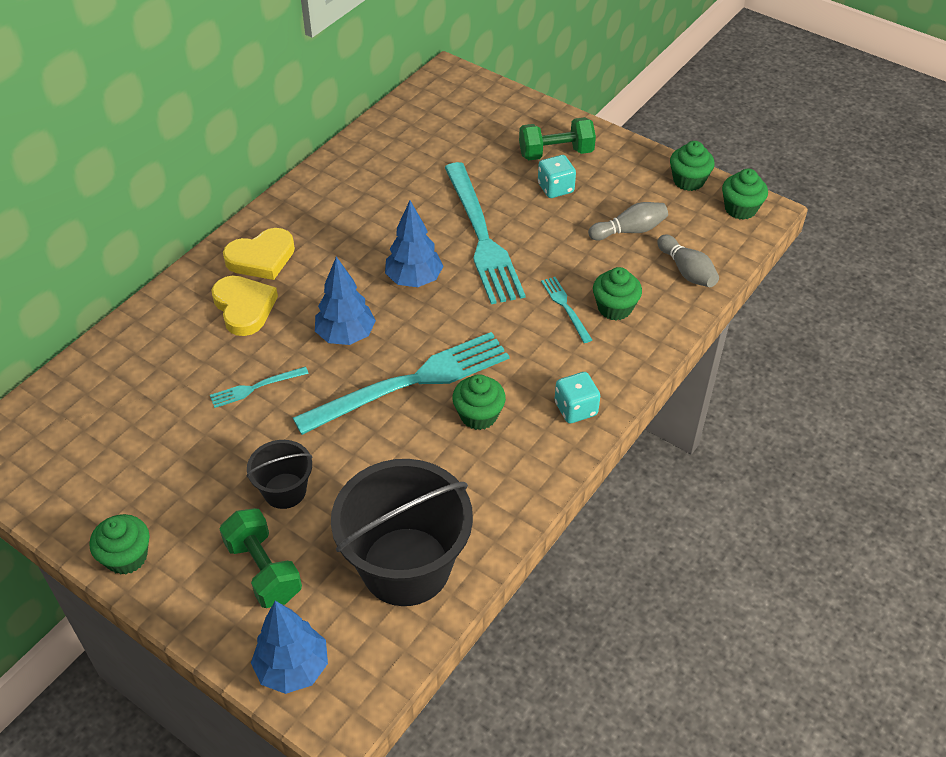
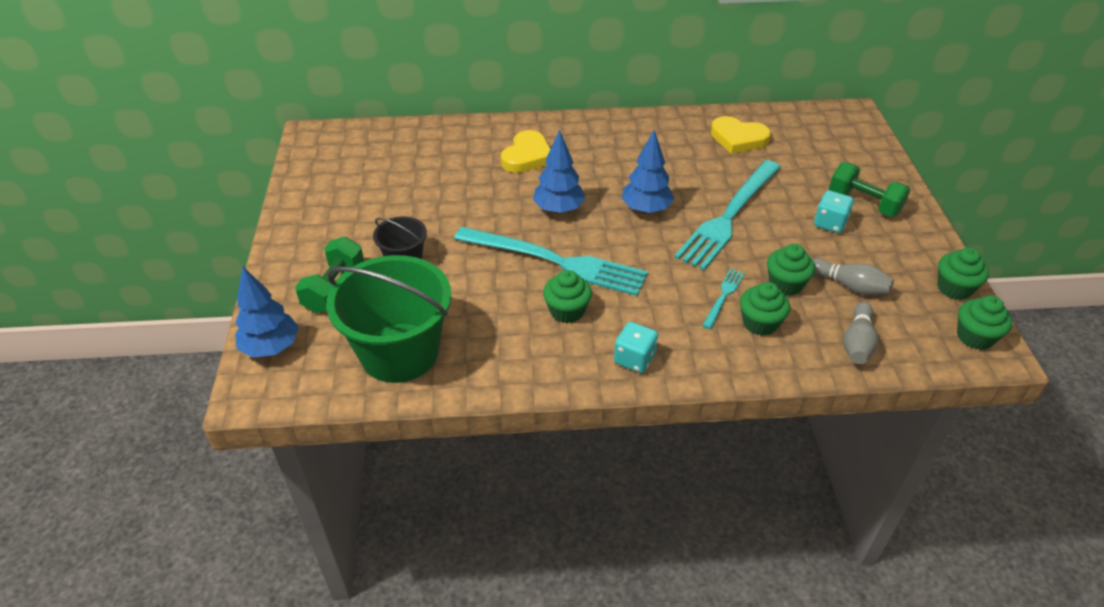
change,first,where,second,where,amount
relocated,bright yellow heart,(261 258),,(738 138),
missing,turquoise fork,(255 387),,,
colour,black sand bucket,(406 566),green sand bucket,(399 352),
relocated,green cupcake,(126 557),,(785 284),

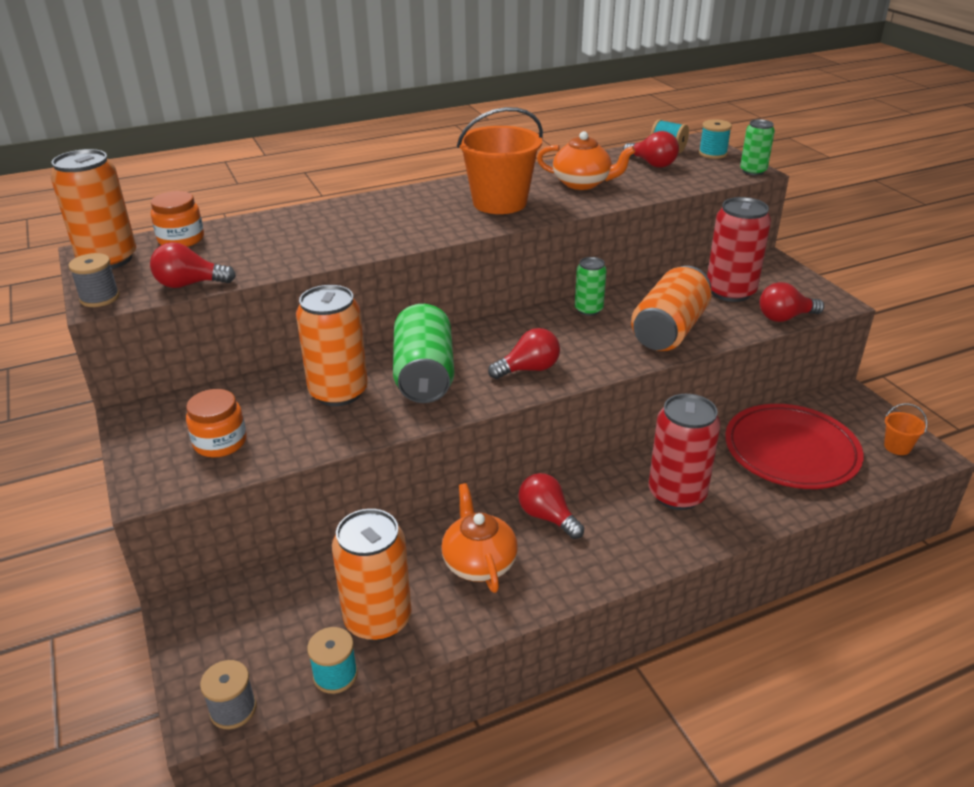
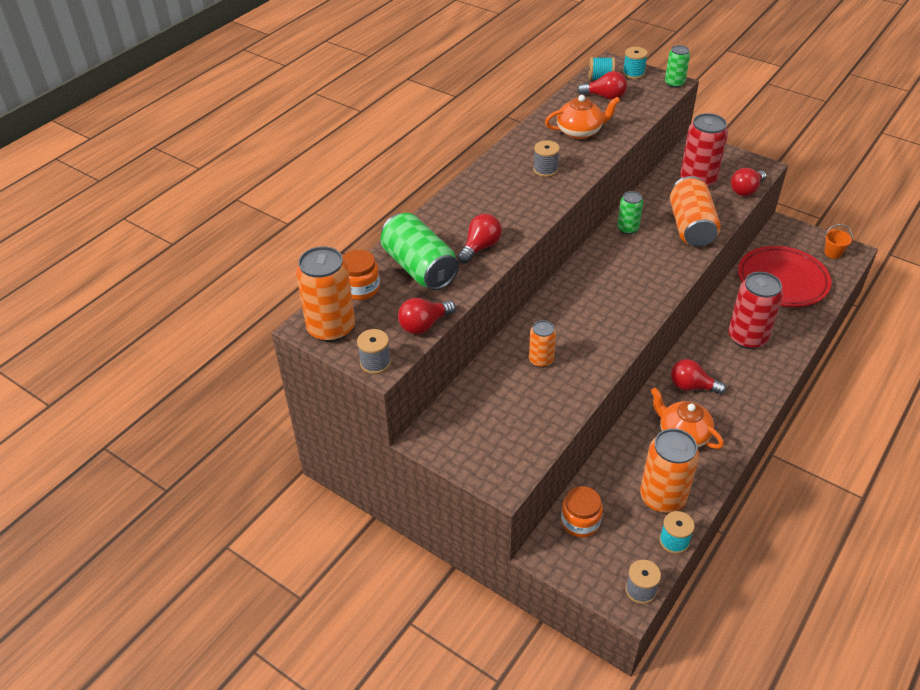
change,first,where,second,where,amount
exchanged,bright orange sand bucket,(499 203),ash-grey bobbin,(545 170),
size,bright orange can,(338 392),,(541 360),x0.56
relocated,green can,(424 375),,(419 268),
relocated,scarlet bulb,(528 369),,(480 247),
relocated,bright orange preserve jar,(220 442),,(580 522),

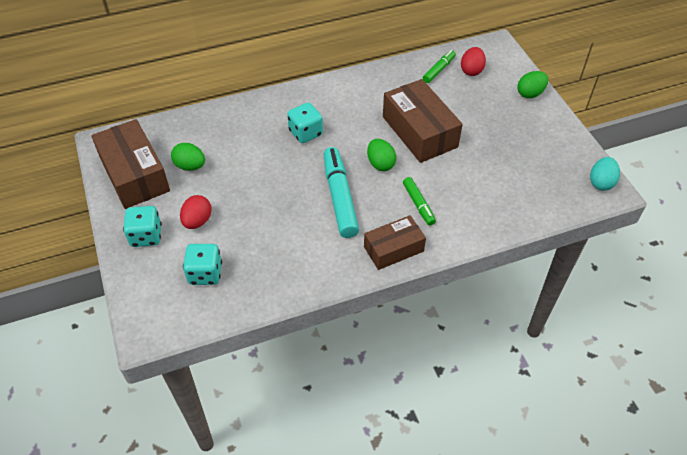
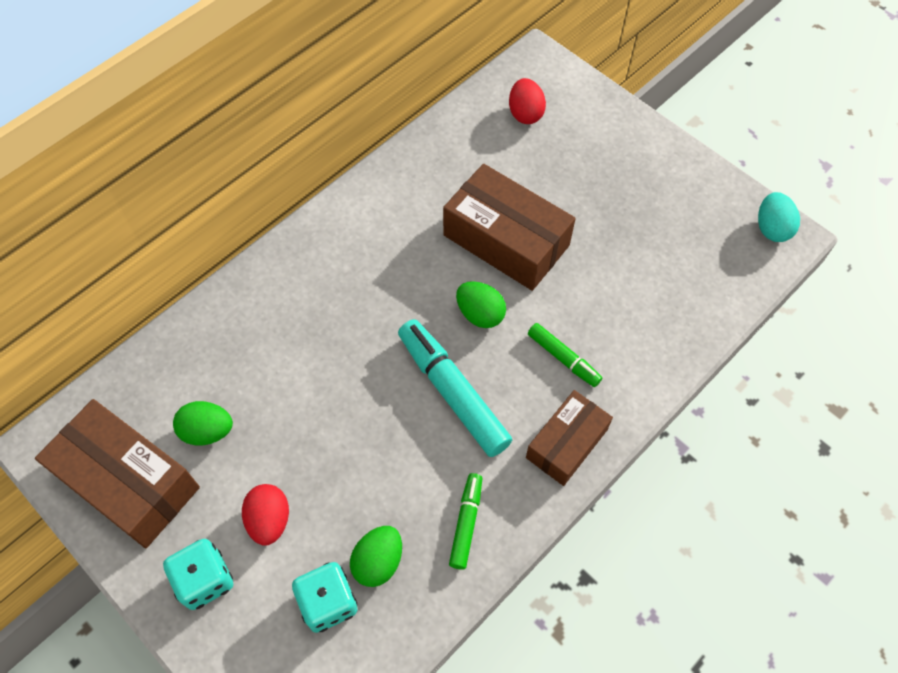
change,first,where,second,where,amount
relocated,green marker,(439 70),,(466 523),
relocated,green egg,(530 93),,(378 561),
missing,turquoise dice,(305 133),,,

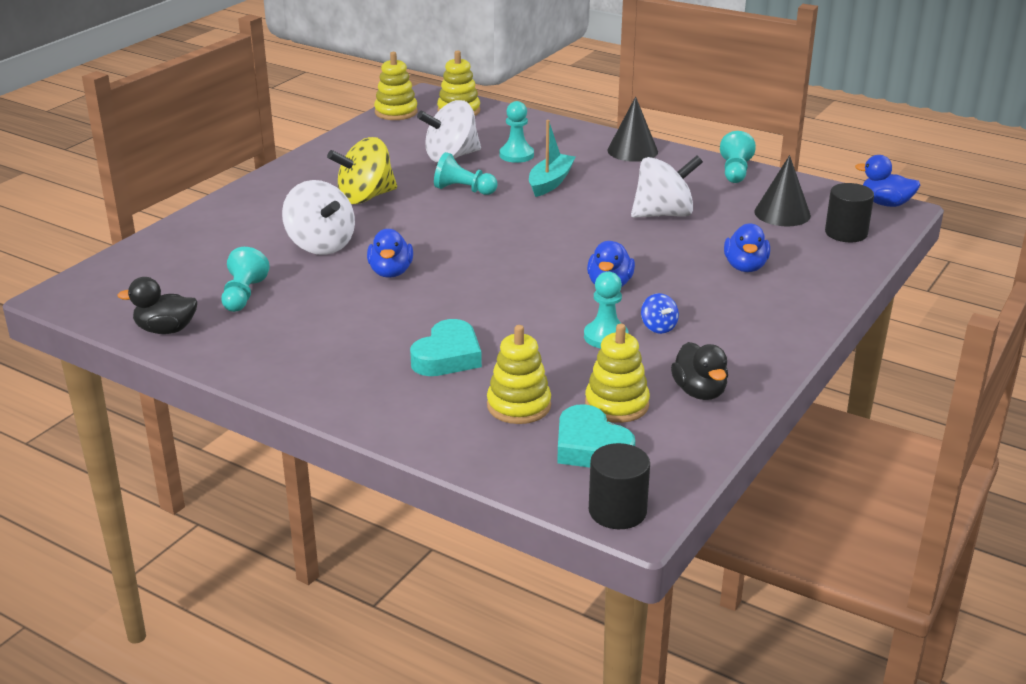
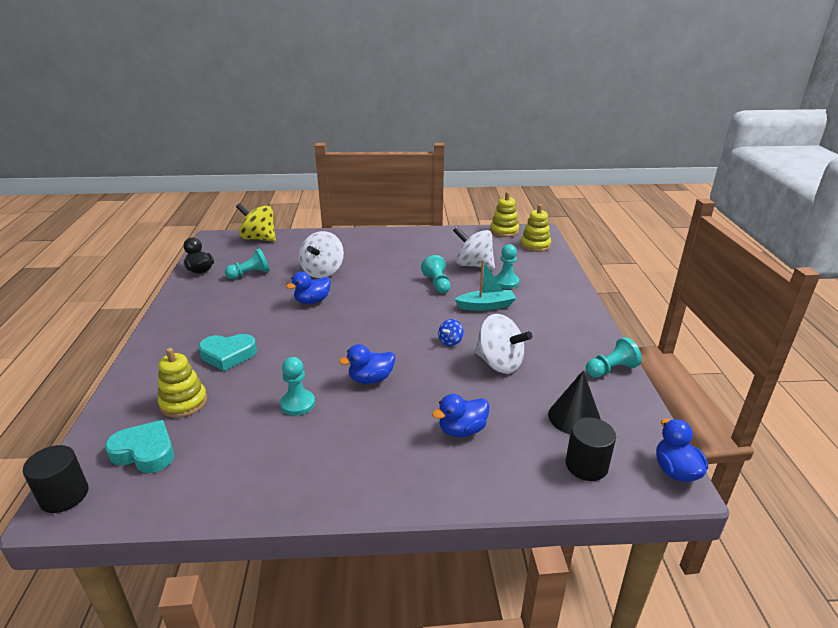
change,first,where,second,where,amount
missing,black cone,(632 151),,,
relocated,bright yellow toy top,(365 197),,(259 239),
relocated,cobalt toy top,(658 327),,(450 341),
missing,bright yellow stacking rings,(616 404),,,
missing,black rubber duck,(699 392),,,
spun,turquoise heart,(591 447),,(145 452),90 degrees clockwise

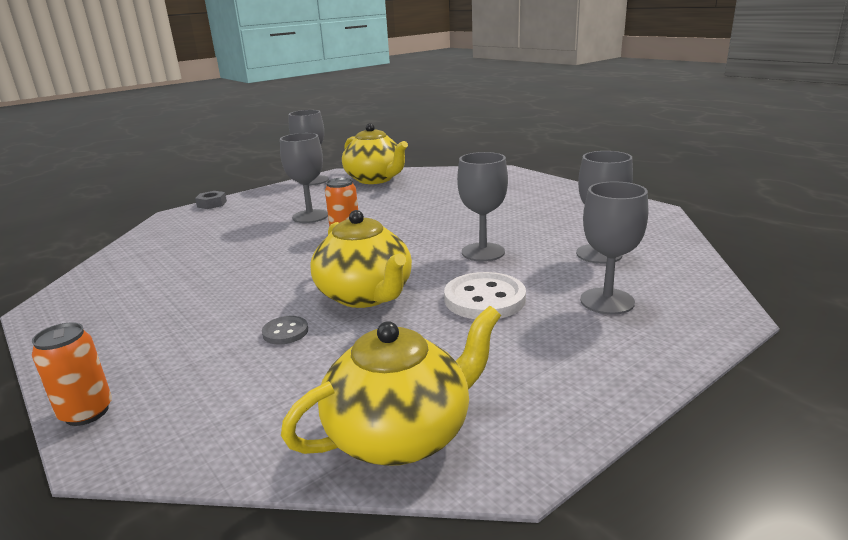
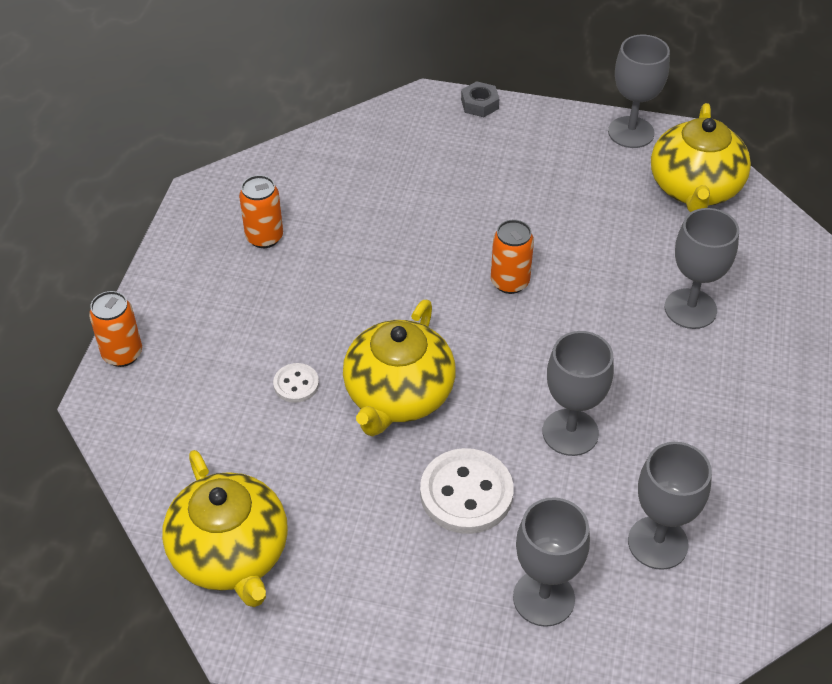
change,first,where,second,where,amount
relocated,ash-grey wine glass,(310 216),,(690 309),
spun,bright yellow china teapot,(401 434),,(231 554),45 degrees clockwise
colour,ash-grey sewing button,(285 332),white sewing button,(296 384),
appeared,,,bright orange can,(264 237),

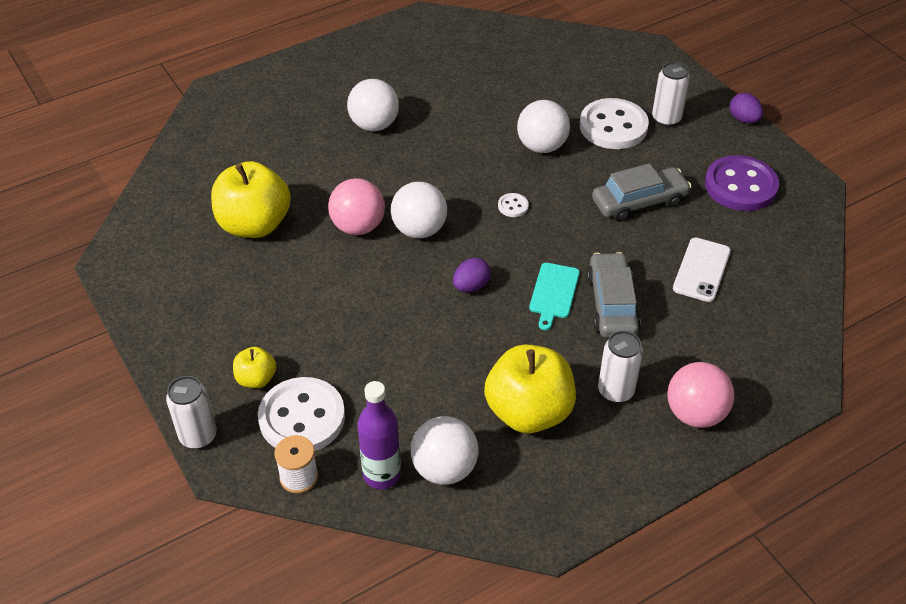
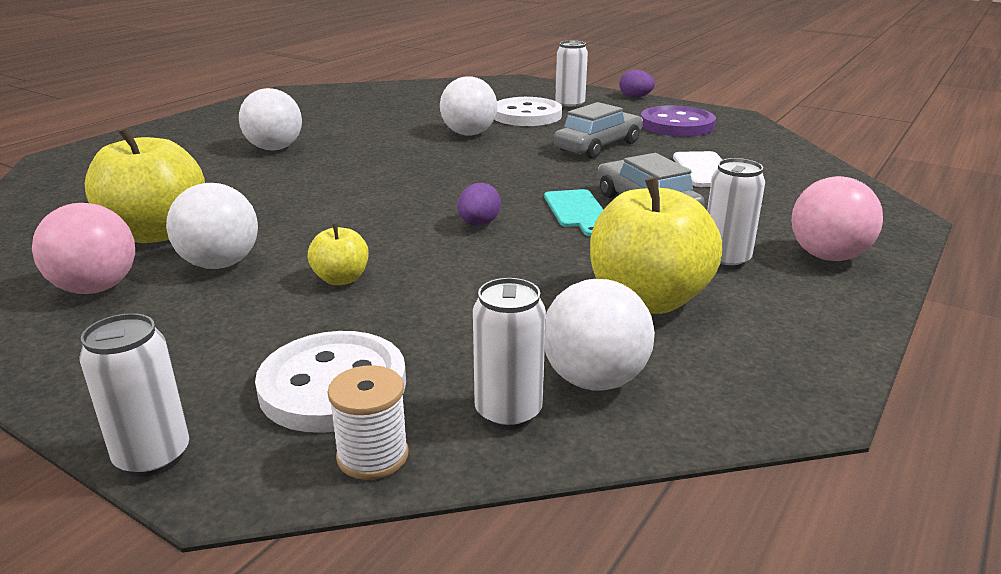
change,first,where,second,where,amount
relocated,pink play ball,(358 226),,(96 288),
relocated,white play ball,(419 230),,(220 264),
missing,white sewing button,(513 206),,,
relocated,bright yellow apple fruit,(256 379),,(341 279),
exchanged,purple flask,(382 475),white can,(508 412),

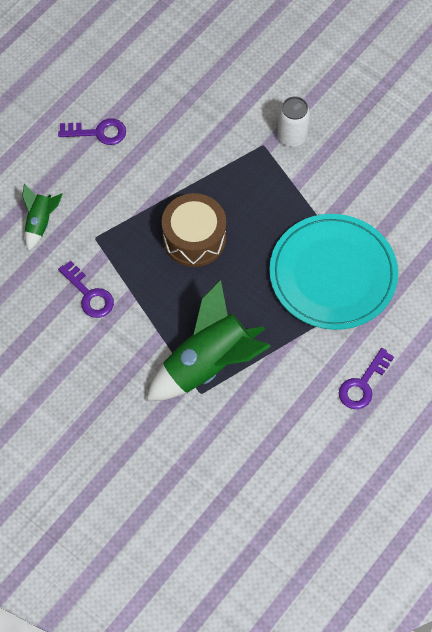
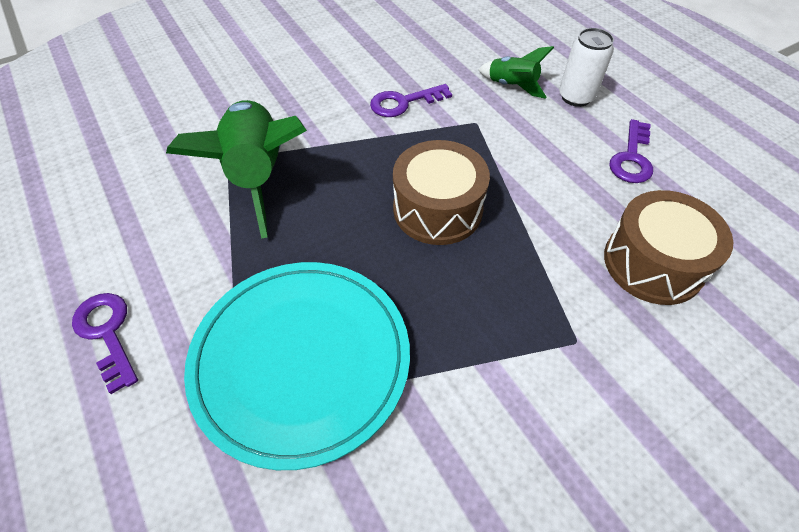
change,first,where,second,where,amount
relocated,white can,(292 136),,(576 97),
appeared,,,brown drum,(653 263),

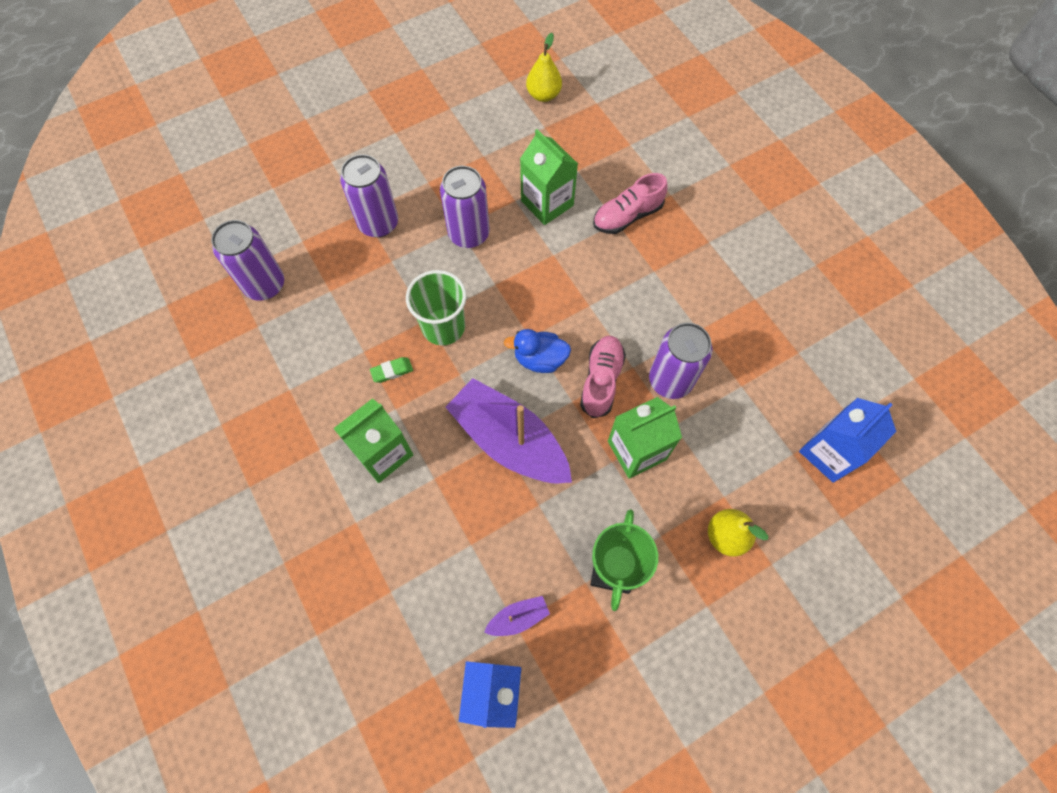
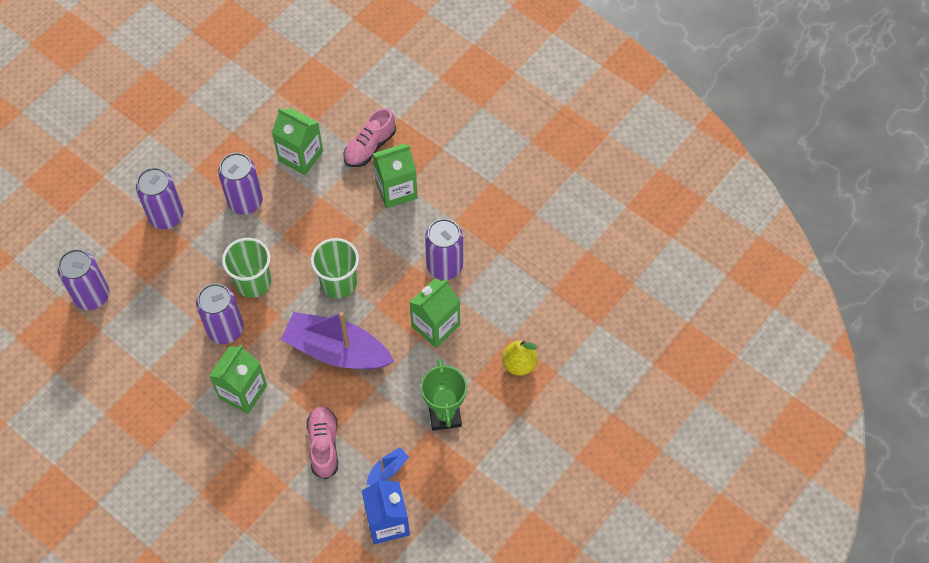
change,first,where,second,where,amount
missing,bright yellow pear,(543 95),,,
exchanged,cobalt rubber duck,(540 359),green beaker,(339 282),
relocated,pink shoe,(601 380),,(324 445),
exchanged,green gum eraser,(392 371),purple can,(225 329),
missing,cobalt juice carton,(829 452),,,
colour,purple sailboat,(518 618),cobalt sailboat,(387 470),
appeared,,,green juice carton,(396 190),

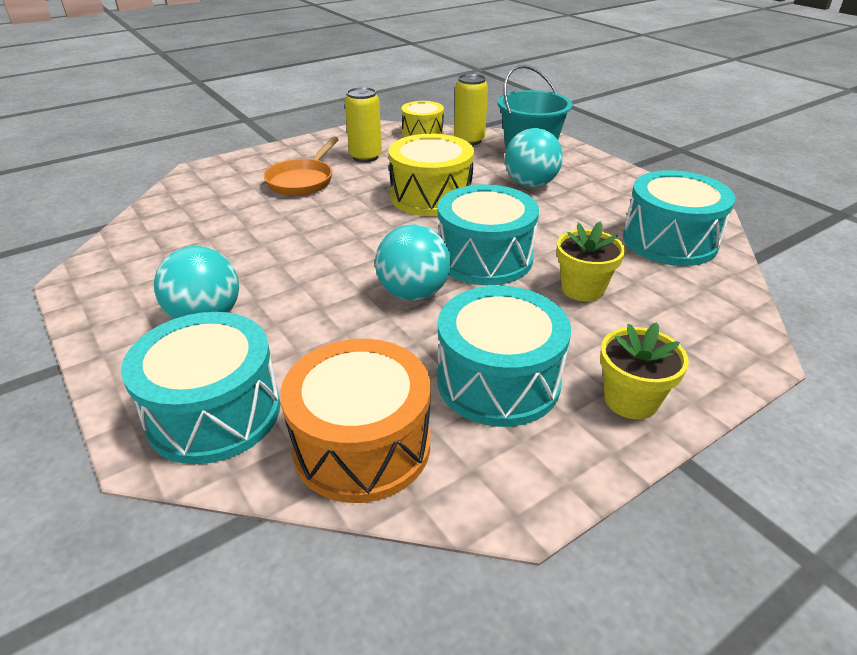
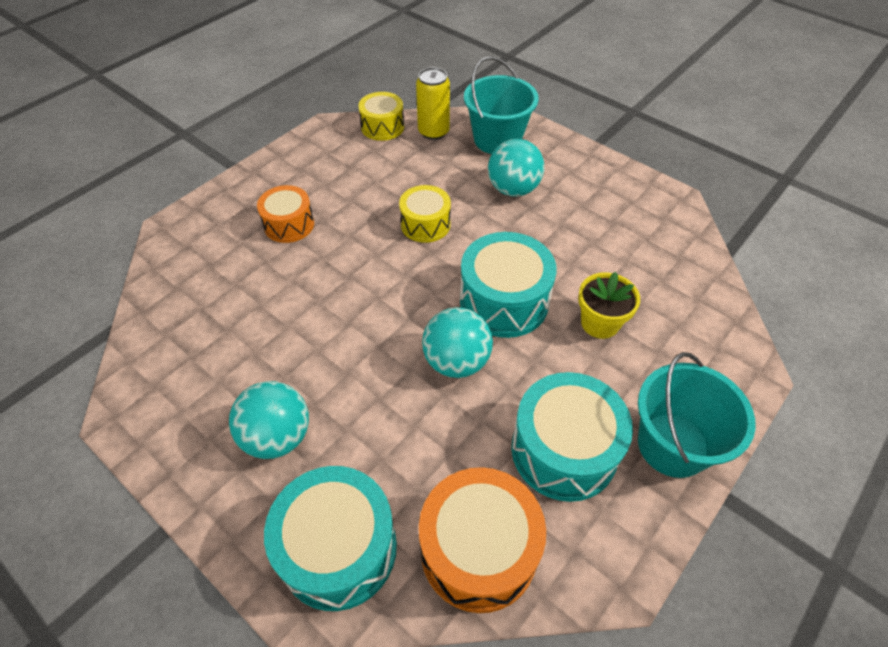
change,first,where,second,where,amount
missing,bright yellow can,(365 156),,,
size,bright yellow drum,(431 196),,(425 224),x0.62
exchanged,bright orange pan,(302 181),bright orange drum,(289 224),
missing,turquoise drum,(669 241),,,
exchanged,bright yellow plant pot,(631 400),turquoise sand bucket,(672 445),

